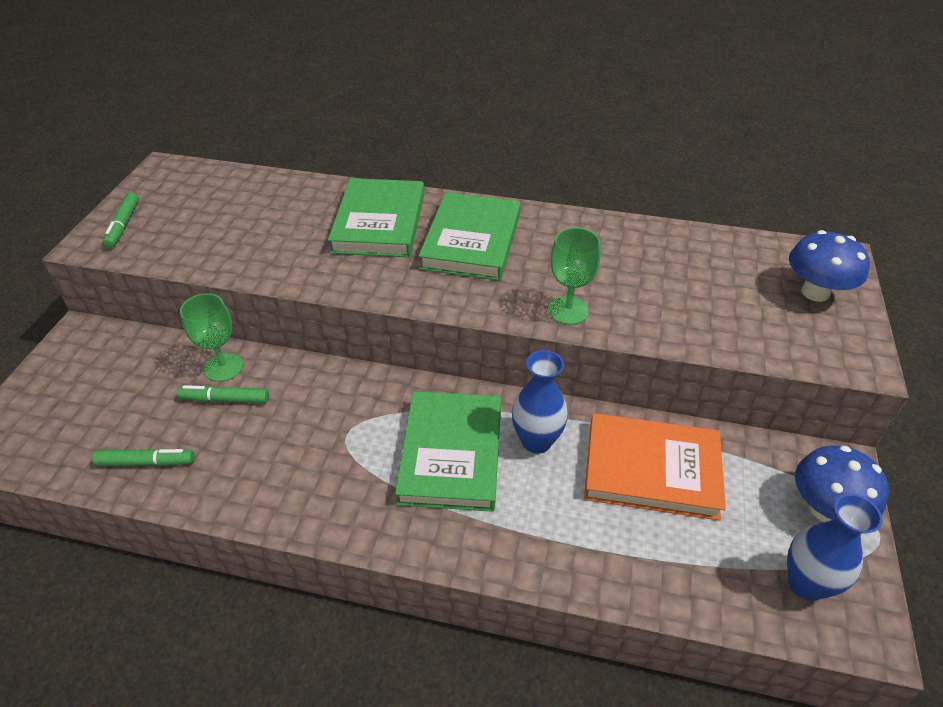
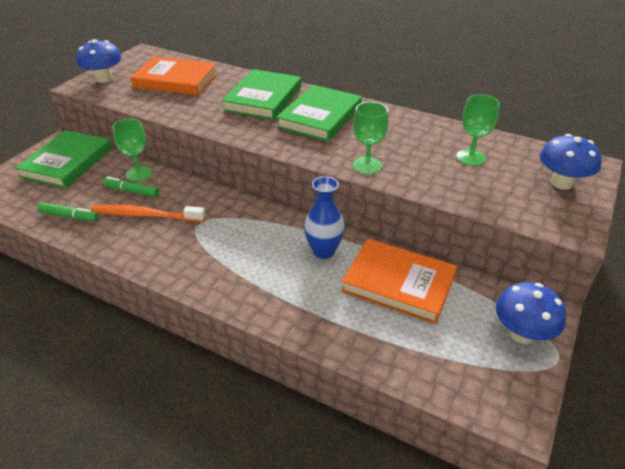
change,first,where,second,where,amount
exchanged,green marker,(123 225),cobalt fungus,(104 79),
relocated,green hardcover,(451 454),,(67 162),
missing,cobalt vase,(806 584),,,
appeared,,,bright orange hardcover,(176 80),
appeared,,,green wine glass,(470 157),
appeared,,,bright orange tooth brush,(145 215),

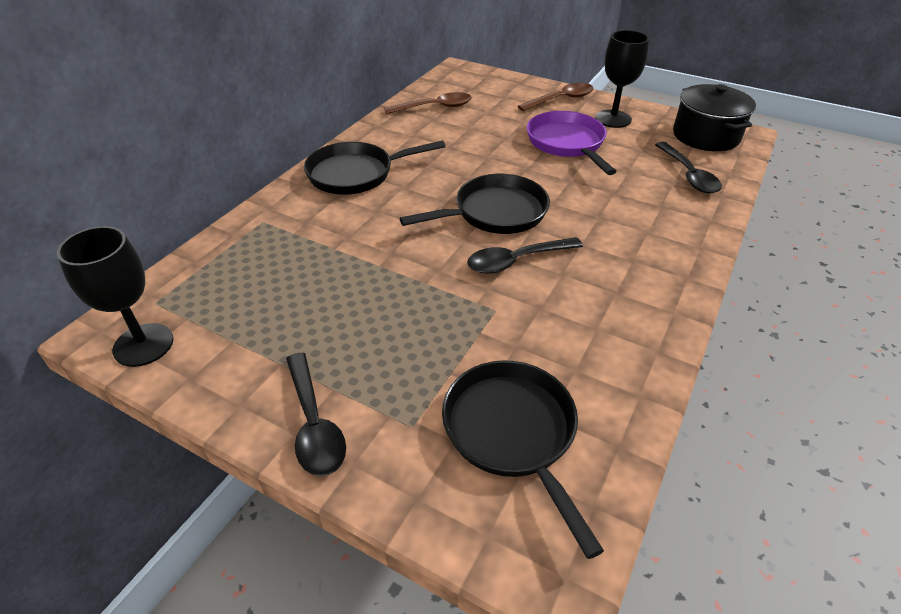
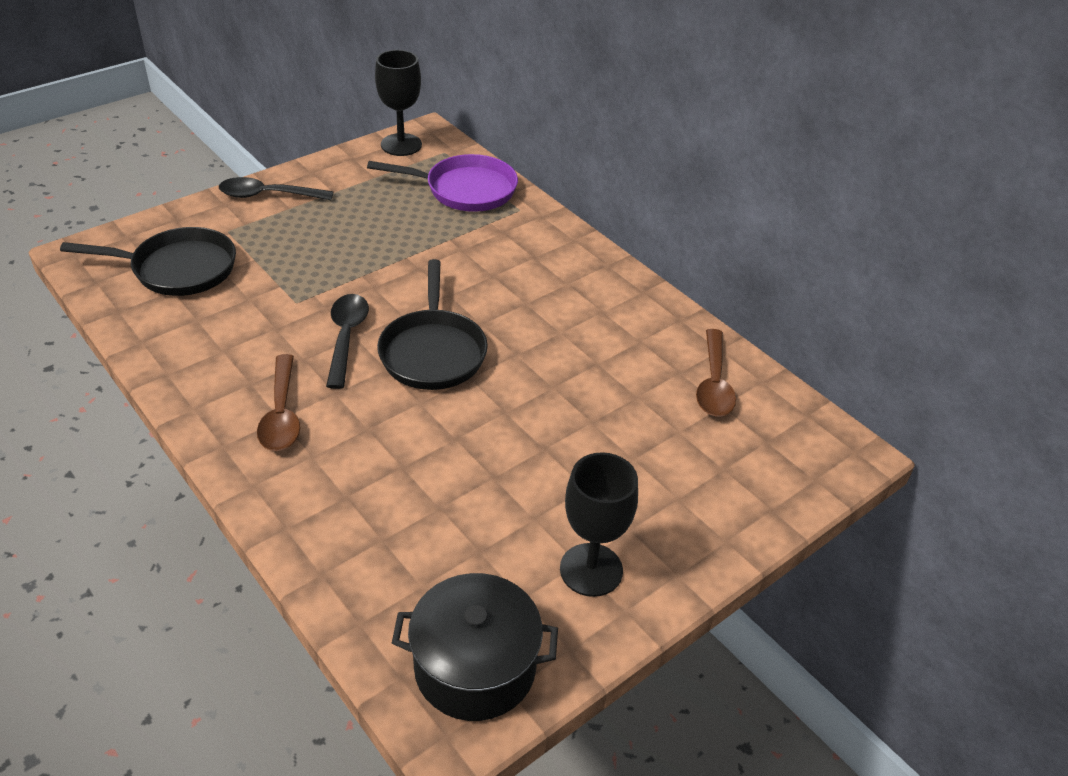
change,first,where,second,where,amount
relocated,brown teaspoon,(561 99),,(281 414),
relocated,purple pan,(567 144),,(465 190),
missing,black pan,(356 174),,,
missing,black teaspoon,(688 175),,,

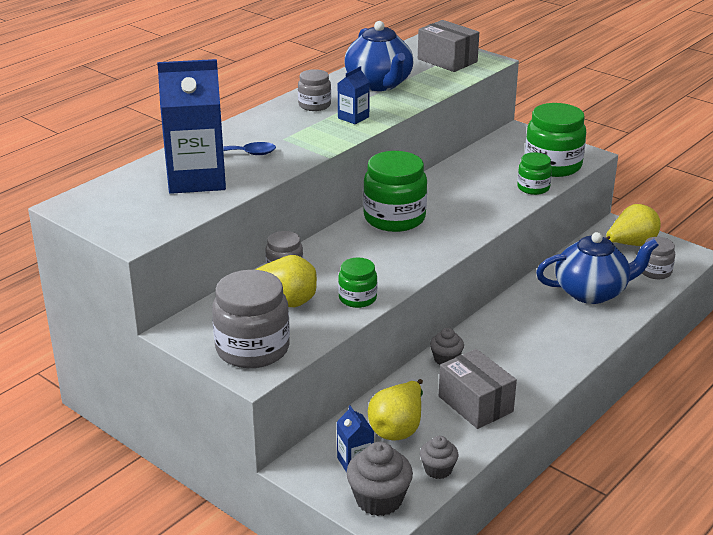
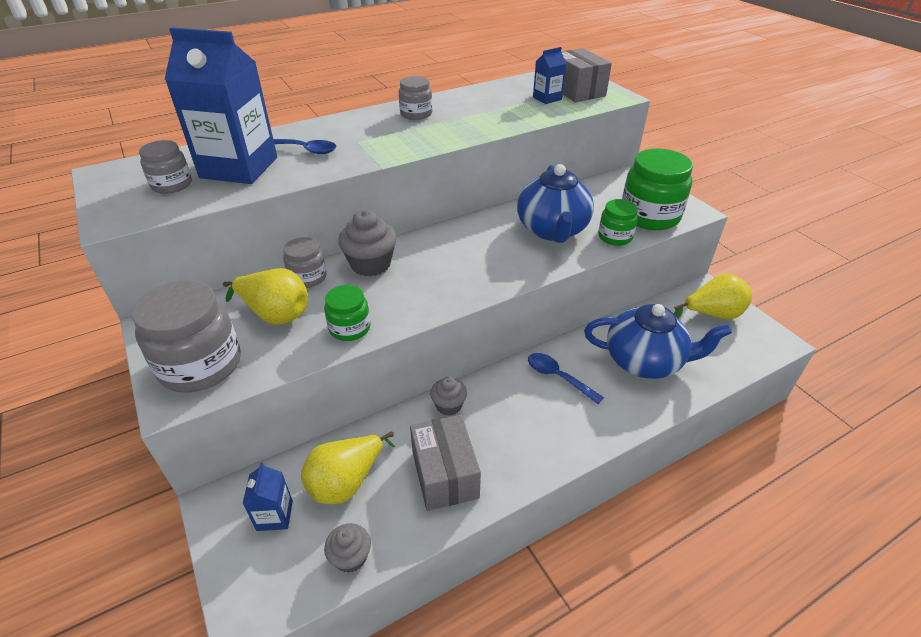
change,first,where,second,where,amount
relocated,cobalt china teapot,(379 84),,(552 230),
relocated,cobalt juice carton,(353 117),,(547 98),
missing,green preserve jar,(394 218),,,
relocated,ash-grey preserve jar,(655 271),,(172 185),
relocated,ash-grey cupcake,(379 499),,(371 264),
appeared,,,cobalt teaspoon,(558 377),

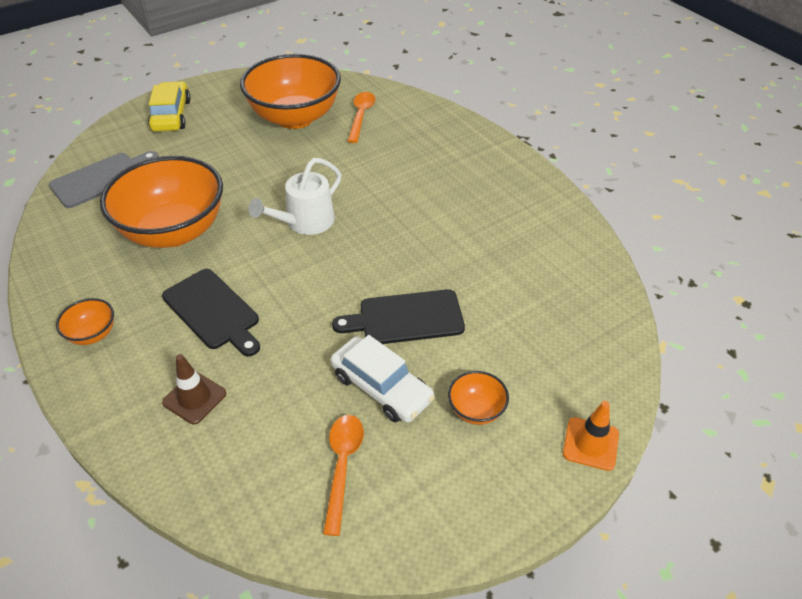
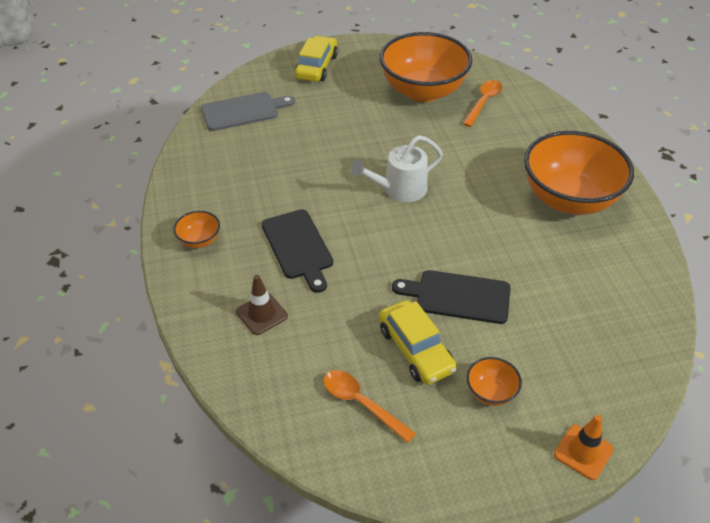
change,first,where,second,where,amount
relocated,bright orange bowl,(174 231),,(569 199),
colour,white toy car,(381 387),bright yellow toy car,(415 349),
spun,bright orange teaspoon,(343 465),,(361 403),75 degrees counterclockwise

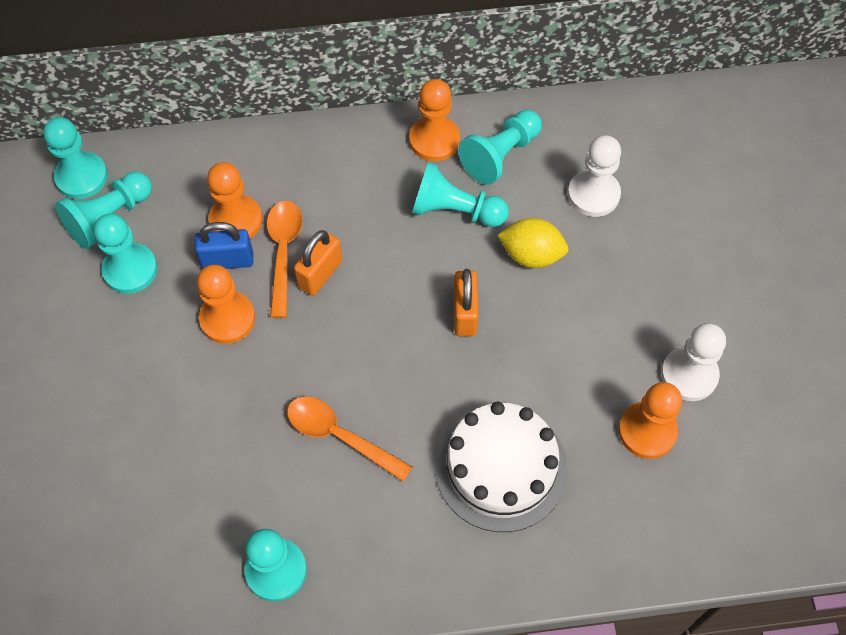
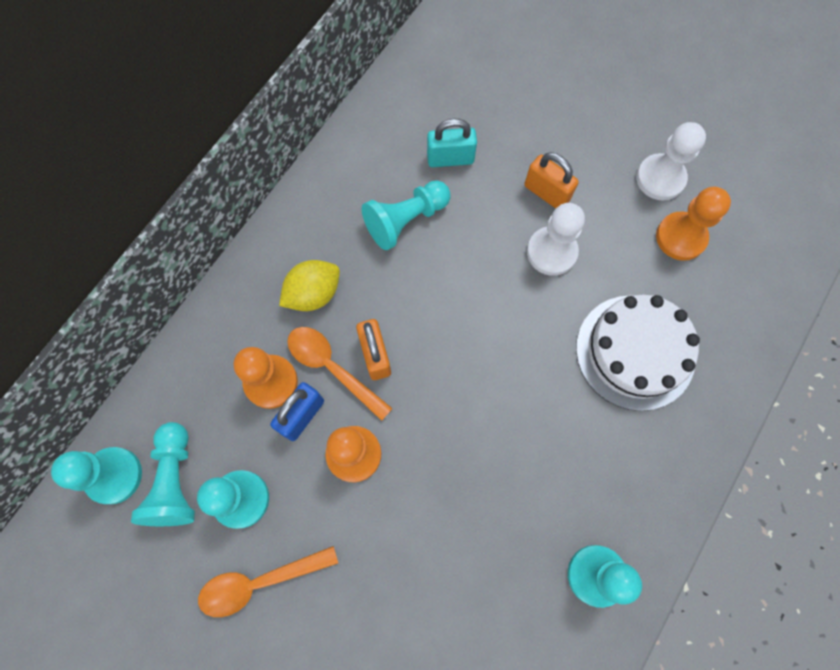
change,first,where,second,where,amount
missing,bright orange chess pawn,(434 140),,,
missing,turquoise chess pawn,(500 155),,,
relocated,white chess pawn,(593 194),,(551 252),
relocated,bright yellow citrus fruit,(531 255),,(313 294),
relocated,bright orange lock,(465 313),,(546 193),
relocated,bright orange teaspoon,(340 436),,(260 582),
appeared,,,turquoise lock,(450 158),

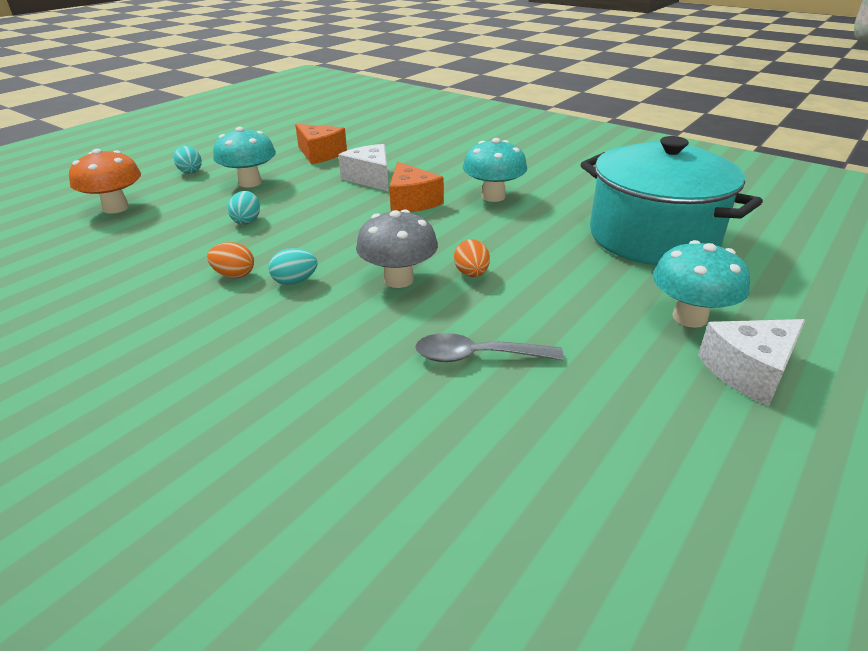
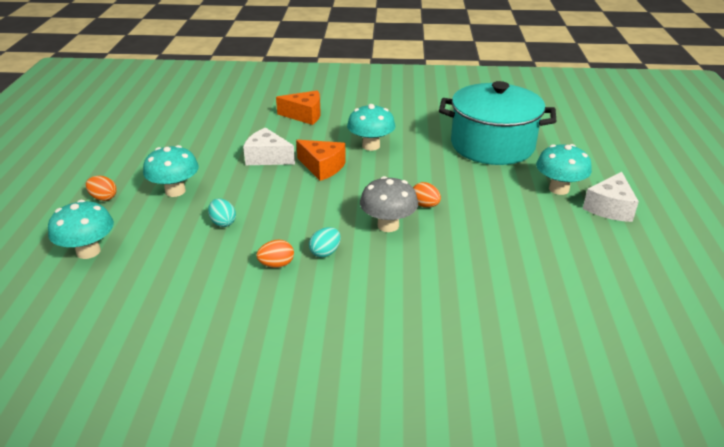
change,first,where,second,where,amount
relocated,bright orange cheese,(320 154),,(304 115),
colour,turquoise egg,(190 171),bright orange egg,(103 198),
colour,bright orange fungus,(116 208),turquoise fungus,(88 251),
missing,ash-grey teaspoon,(477 356),,,

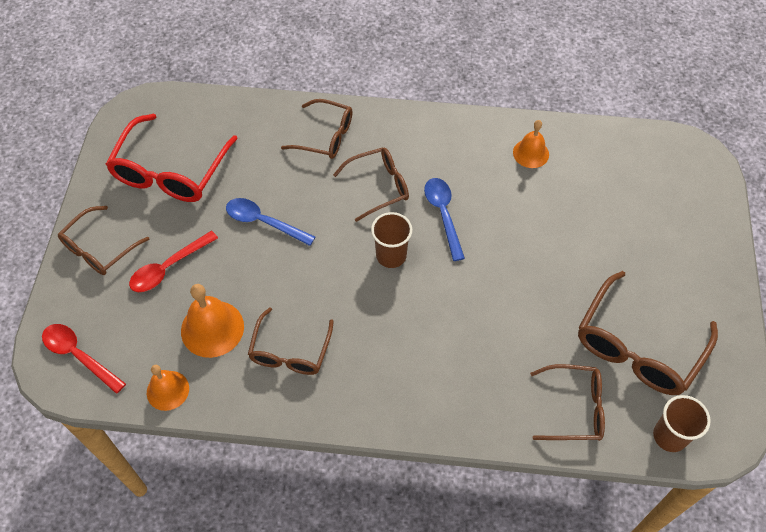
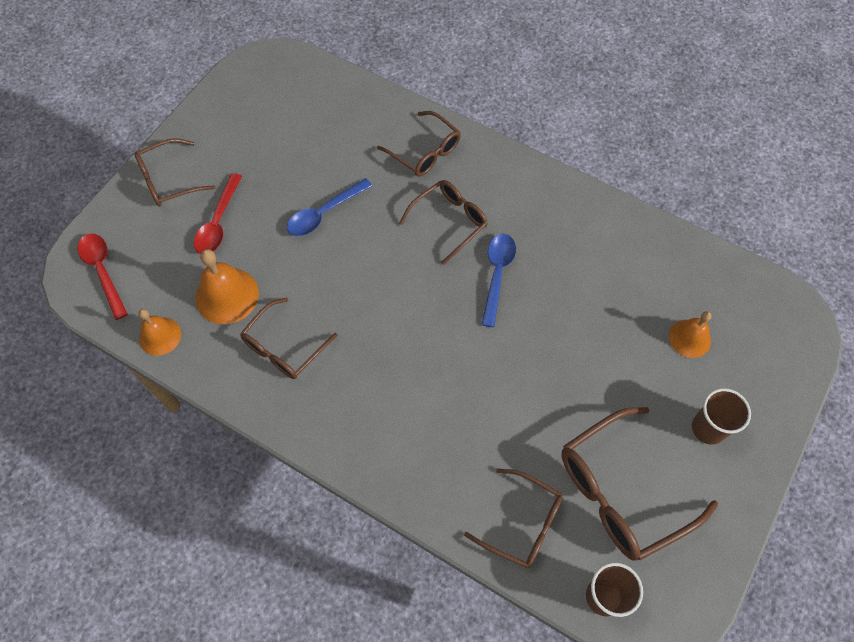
change,first,where,second,where,amount
missing,scarlet spectacles,(170 171),,,
relocated,bright orange school bell,(531 153),,(690 338),
spun,brown spectacles,(379 186),,(449 221),45 degrees counterclockwise
spun,cobalt teaspoon,(263 222),,(324 213),90 degrees counterclockwise
relocated,brown beaker,(391 256),,(708 428),
spun,scarlet teaspoon,(168 268),,(218 222),60 degrees counterclockwise

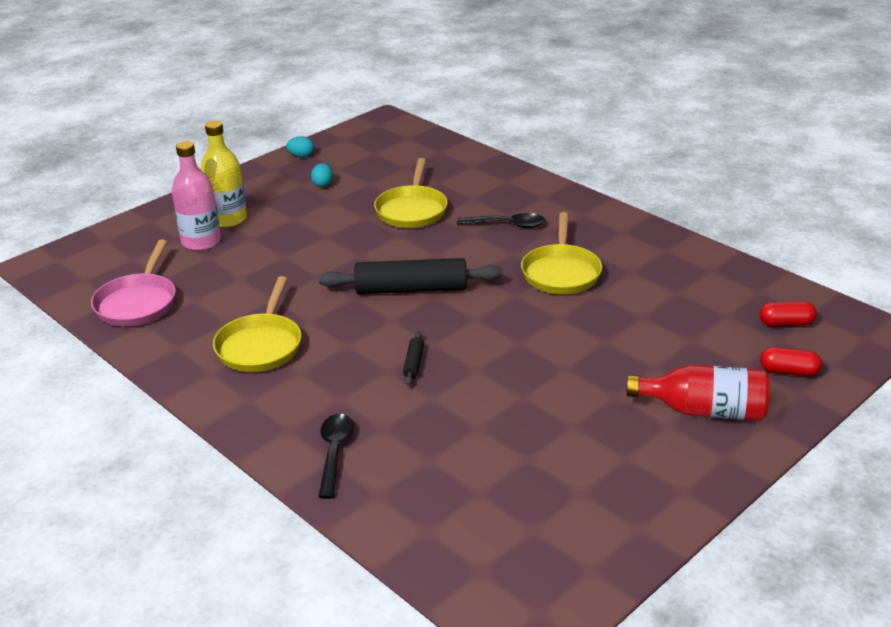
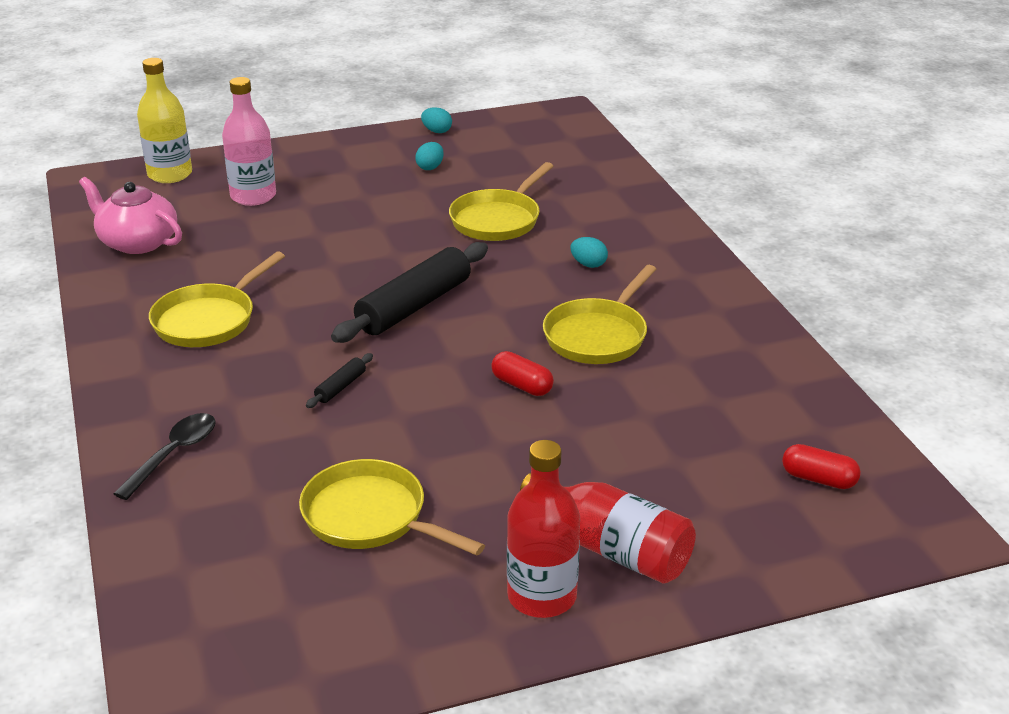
change,first,where,second,where,amount
relocated,bright yellow flask,(228 219),,(170 174),
exchanged,black teaspoon,(507 225),turquoise egg,(588 264),
exchanged,pink pan,(138 303),pink china teapot,(137 242),
spun,black rolling pin,(411 289),,(414 306),75 degrees counterclockwise
relocated,scarlet capsule,(789 371),,(522 385),
appeared,,,scarlet flask,(542 596),
appeared,,,bright yellow pan,(371 517),

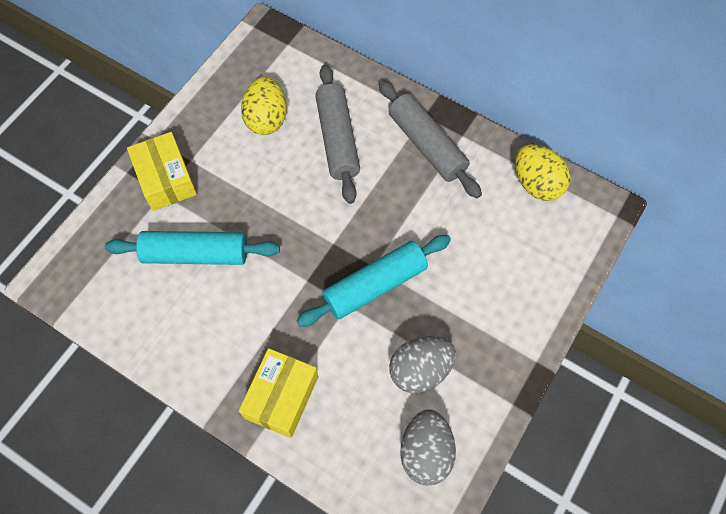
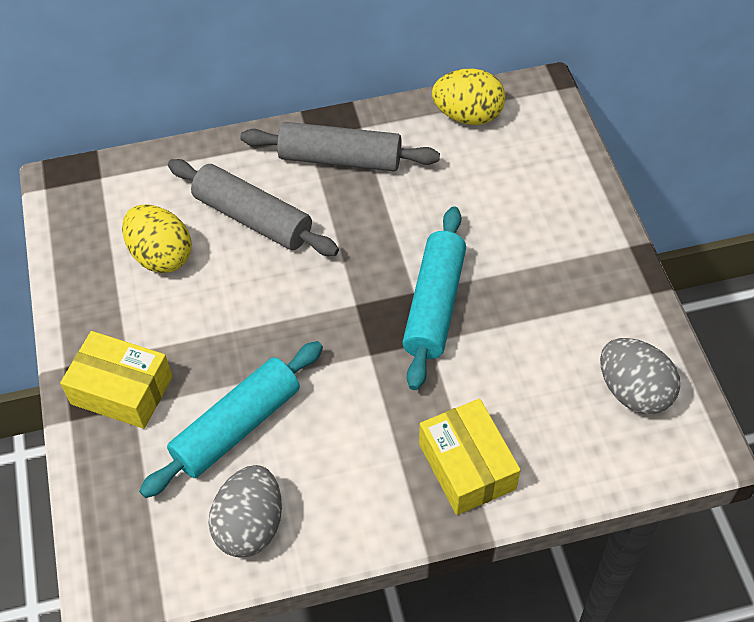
change,first,where,second,where,amount
relocated,ash-grey egg,(420 370),,(250 525),

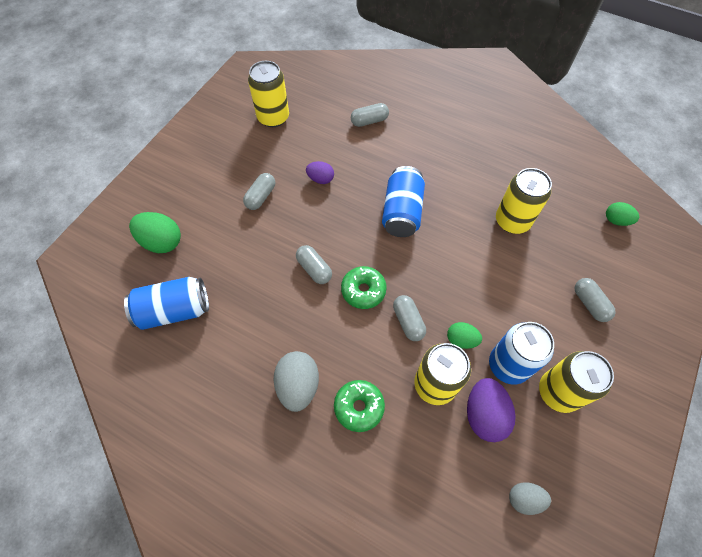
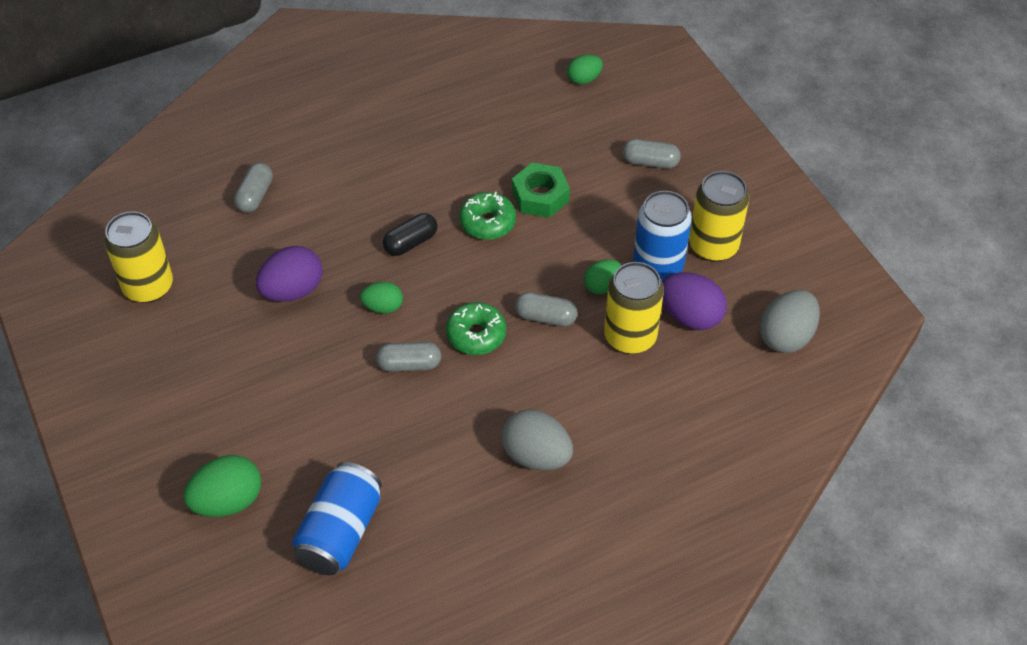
change,first,where,second,where,amount
size,purple egg,(320 179),,(293 291),x1.65
exchanged,cobalt can,(402 212),black capsule,(411 243),
missing,bright yellow can,(512 221),,,
missing,ash-grey capsule,(261 197),,,
relocated,green glazed donut,(359 407),,(487 222),
size,ash-grey egg,(524 499),,(786 337),x1.65
appeared,,,green hexagon nut,(540 196),
appeared,,,green egg,(383 307),

